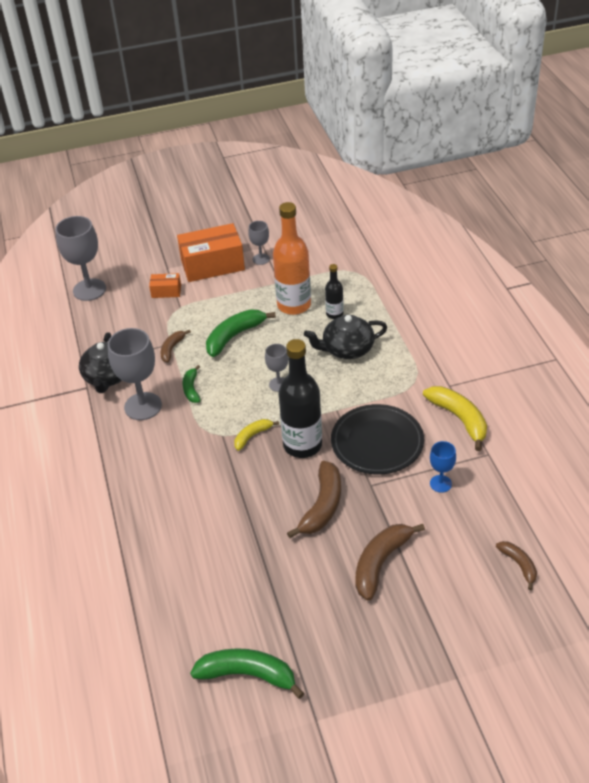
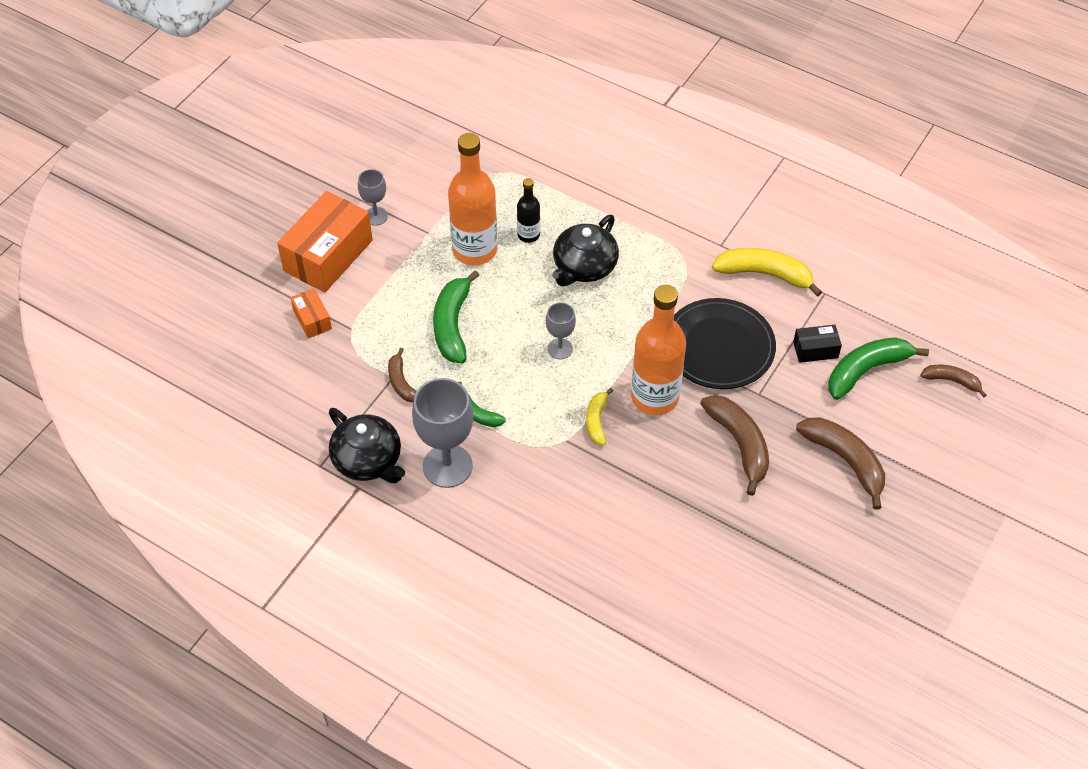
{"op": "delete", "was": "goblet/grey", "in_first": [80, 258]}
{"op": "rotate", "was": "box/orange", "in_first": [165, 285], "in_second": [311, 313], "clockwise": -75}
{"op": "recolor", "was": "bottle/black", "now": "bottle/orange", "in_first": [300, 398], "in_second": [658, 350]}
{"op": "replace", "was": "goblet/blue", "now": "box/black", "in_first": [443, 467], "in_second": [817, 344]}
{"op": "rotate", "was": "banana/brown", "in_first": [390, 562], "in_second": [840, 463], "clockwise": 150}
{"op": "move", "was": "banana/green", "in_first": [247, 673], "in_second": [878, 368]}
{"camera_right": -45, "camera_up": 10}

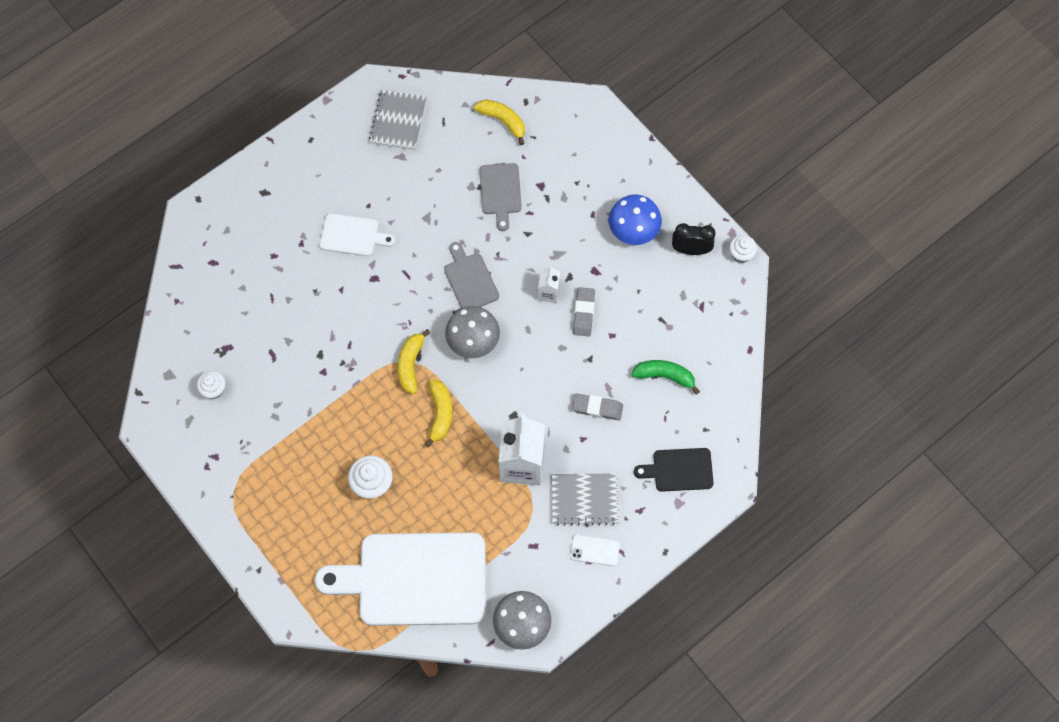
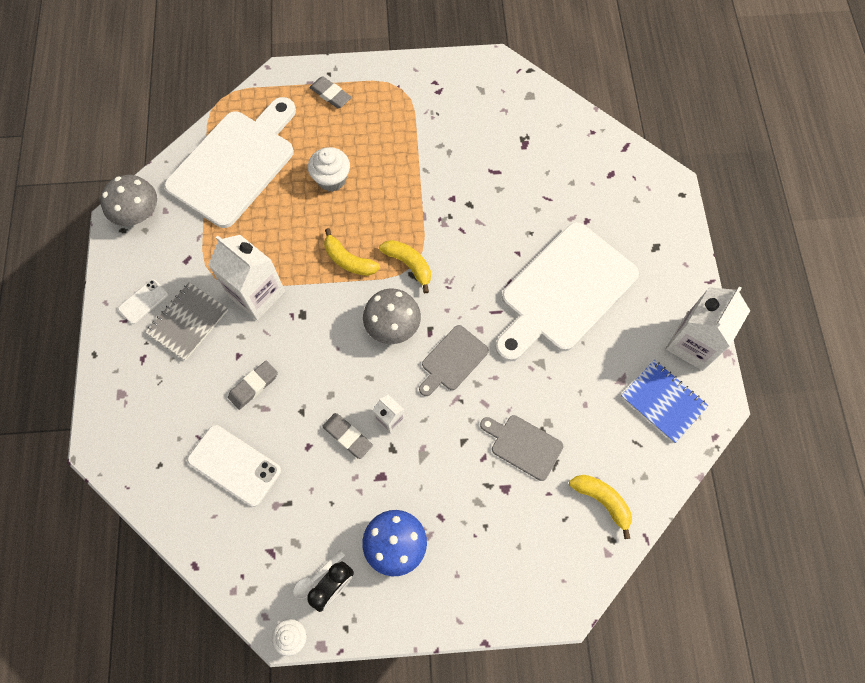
{"op": "recolor", "was": "notebook/grey", "now": "notebook/blue", "in_first": [398, 120], "in_second": [665, 401]}
{"op": "rotate", "was": "banana/yellow", "in_first": [499, 122], "in_second": [600, 507], "clockwise": -120}
{"op": "resize", "was": "cutting board/white", "in_first": [357, 234], "in_second": [567, 291], "ratio": 2.12}
{"op": "rotate", "was": "cutting board/grey", "in_first": [471, 275], "in_second": [454, 360], "clockwise": 120}
{"op": "replace", "was": "banana/green", "now": "phone/white", "in_first": [665, 377], "in_second": [234, 466]}
{"op": "delete", "was": "cupcake/white", "in_first": [211, 385]}
{"op": "delete", "was": "cutting board/black", "in_first": [674, 470]}
{"op": "insert", "now": "eraser/grey", "in_second": [330, 92]}
{"op": "insert", "now": "carton/white", "in_second": [708, 328]}
{"op": "insert", "now": "spoon/white", "in_second": [319, 574]}
{"camera_right": 125, "camera_up": 0}

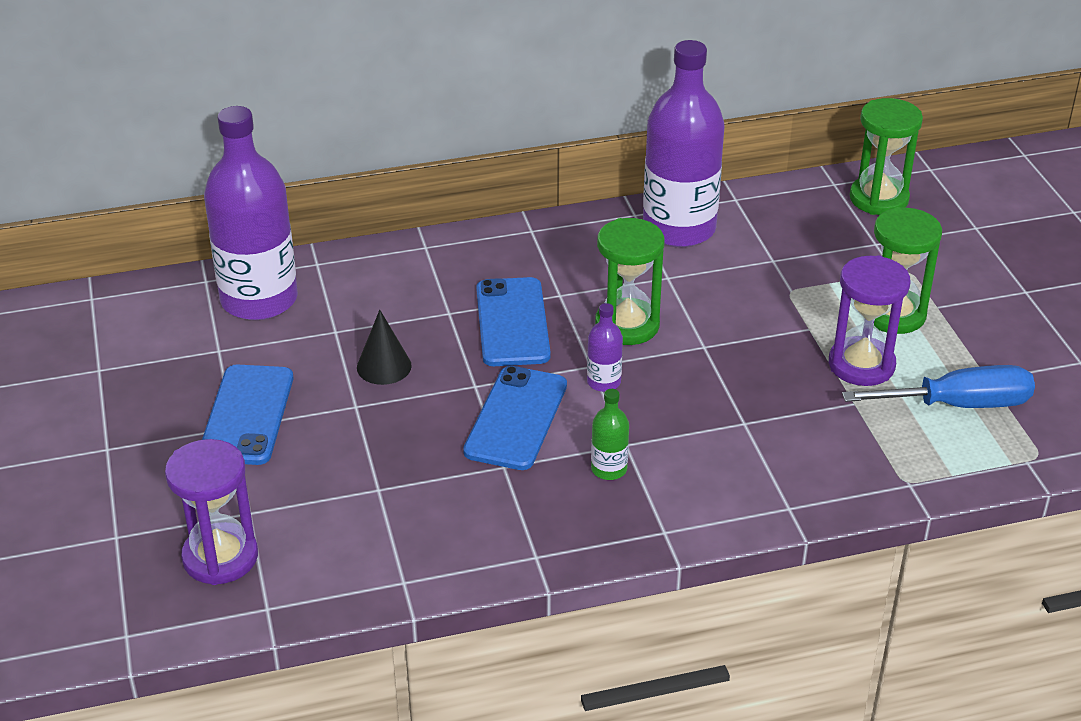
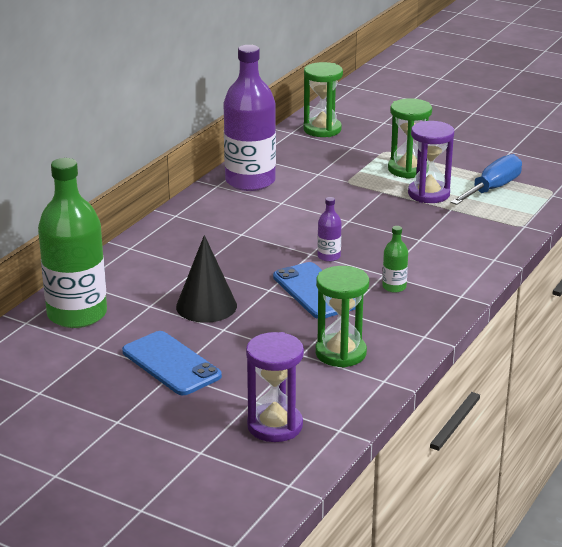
{"op": "recolor", "was": "bottle/purple", "now": "bottle/green", "in_first": [251, 213], "in_second": [72, 243]}
{"op": "move", "was": "hourglass/green", "in_first": [629, 281], "in_second": [342, 317]}
{"op": "delete", "was": "phone/blue", "in_first": [513, 321]}
{"op": "resize", "was": "cone/black", "in_first": [384, 347], "in_second": [206, 279], "ratio": 1.52}
{"camera_right": -45, "camera_up": -10}

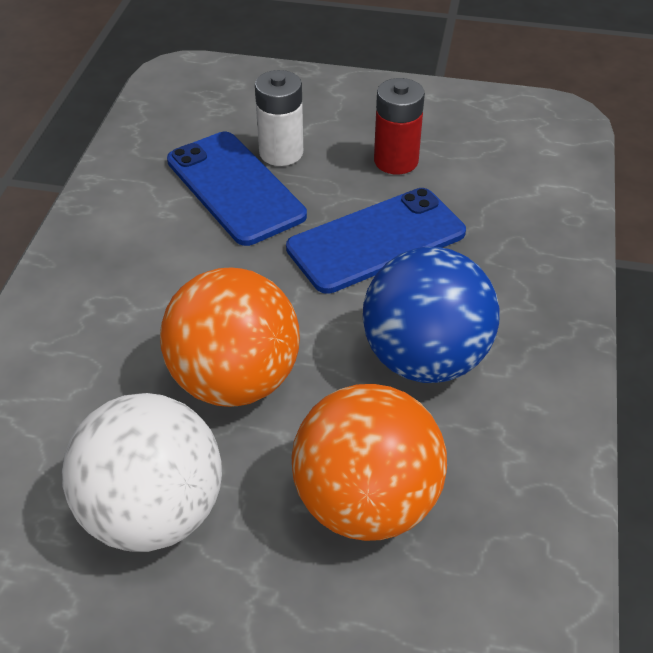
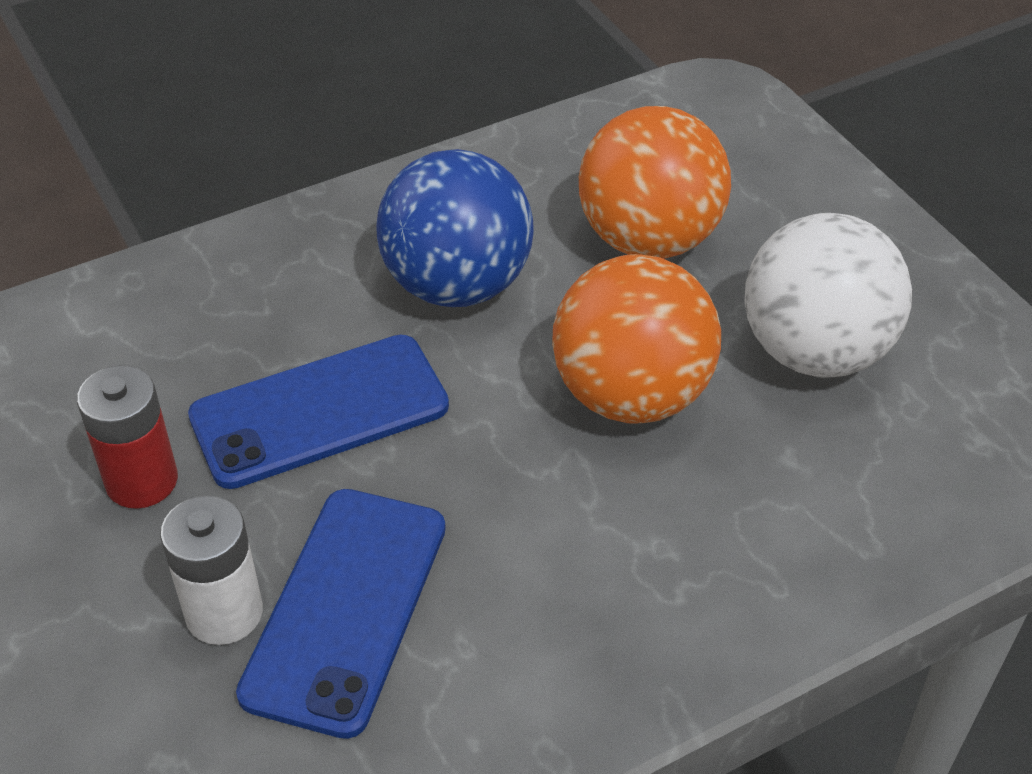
{"op": "rotate", "was": "phone/blue", "in_first": [376, 241], "in_second": [318, 412], "clockwise": -45}
{"camera_right": -130, "camera_up": 0}

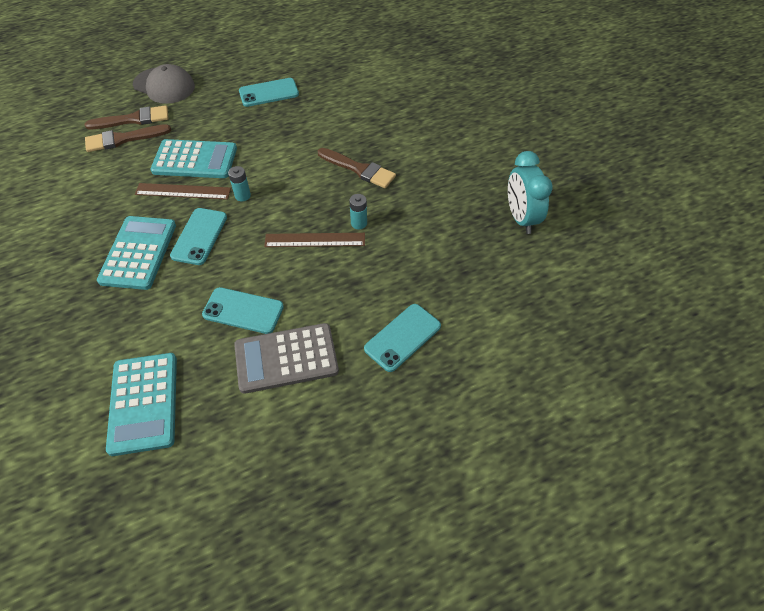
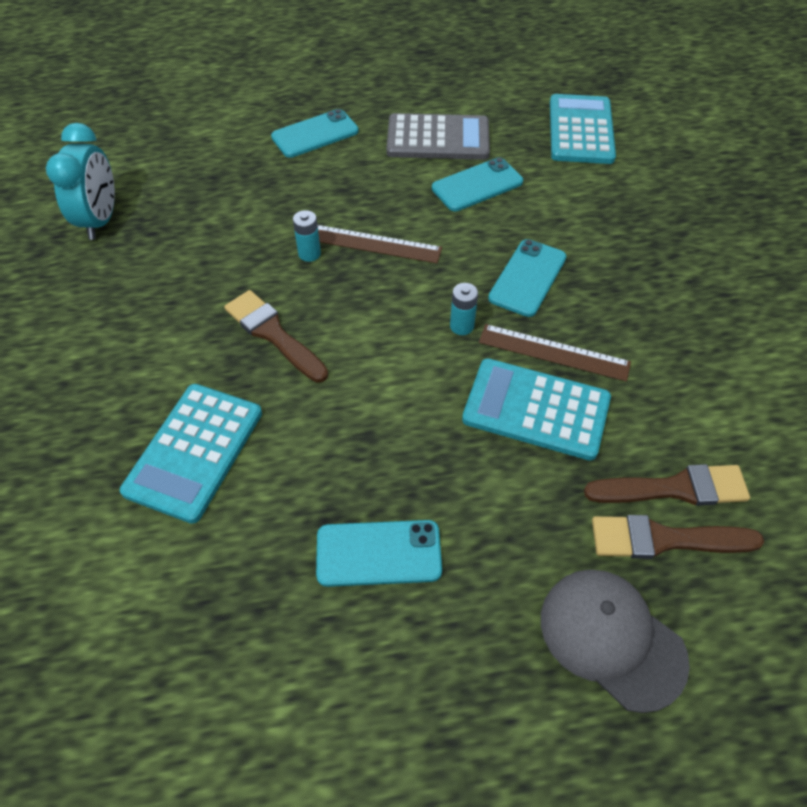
{"op": "move", "was": "calculator/turquoise", "in_first": [136, 253], "in_second": [191, 454]}
{"op": "rotate", "was": "phone/turquoise", "in_first": [243, 310], "in_second": [477, 184], "clockwise": -60}
{"camera_right": -165, "camera_up": 0}

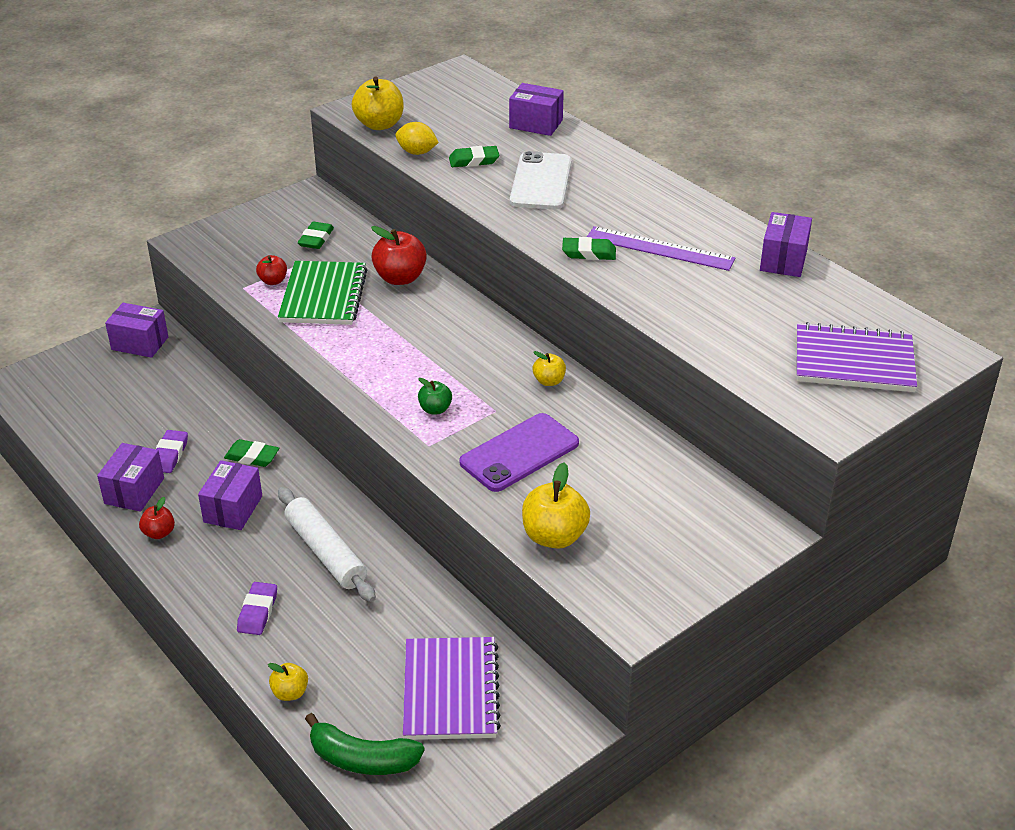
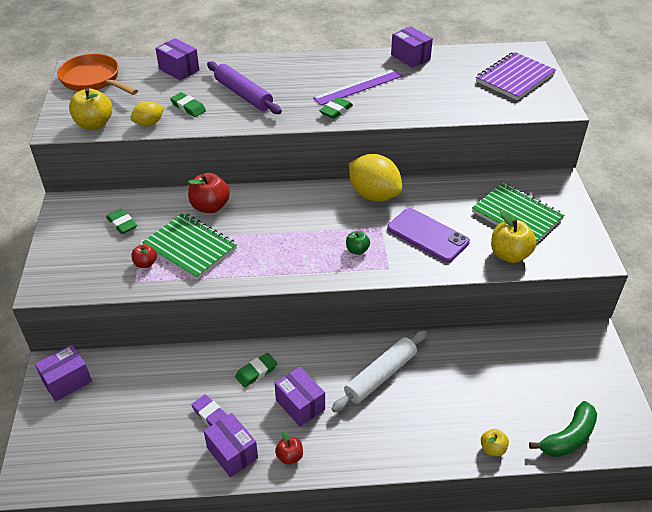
{"op": "rotate", "was": "box/purple", "in_first": [536, 109], "in_second": [177, 59], "clockwise": 75}
{"op": "rotate", "was": "eraser/green", "in_first": [474, 156], "in_second": [188, 104], "clockwise": -75}
{"op": "replace", "was": "phone/white", "now": "rolling pin/purple", "in_first": [541, 180], "in_second": [244, 87]}
{"op": "replace", "was": "apple/yellow", "now": "lemon/yellow", "in_first": [549, 368], "in_second": [375, 178]}
{"op": "rotate", "was": "phone/purple", "in_first": [519, 452], "in_second": [428, 235], "clockwise": -45}
{"op": "rotate", "was": "rolling pin/white", "in_first": [327, 544], "in_second": [379, 371], "clockwise": -45}
{"op": "delete", "was": "eraser/purple", "in_first": [257, 608]}
{"op": "delete", "was": "notebook/purple", "in_first": [452, 688]}
{"op": "insert", "now": "pan/orange", "in_second": [97, 74]}
{"op": "insert", "now": "notebook/green", "in_second": [518, 212]}
{"camera_right": -55, "camera_up": 5}

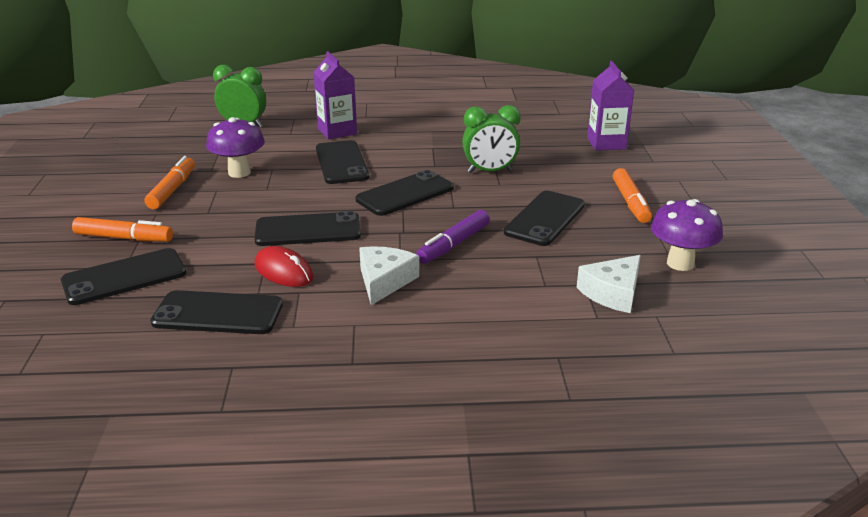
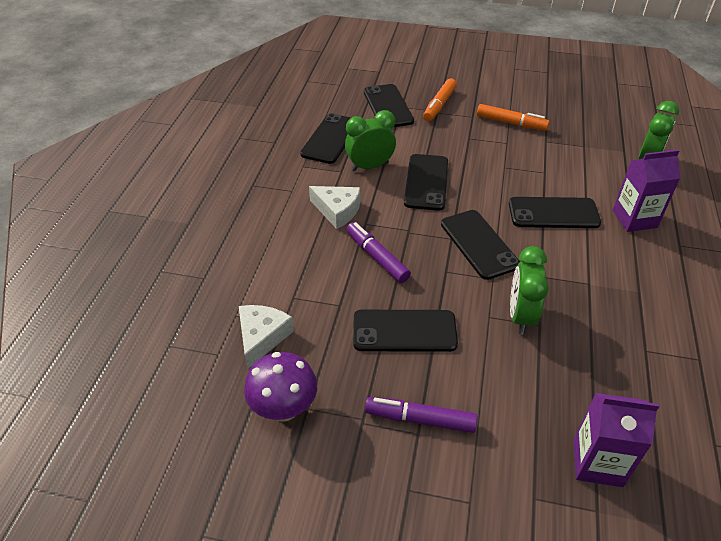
{"op": "delete", "was": "mushroom/purple", "in_first": [235, 147]}
{"op": "recolor", "was": "marker/orange", "now": "marker/purple", "in_first": [632, 195], "in_second": [421, 415]}
{"op": "rotate", "was": "phone/black", "in_first": [544, 218], "in_second": [405, 331], "clockwise": -45}
{"op": "replace", "was": "mouse/red", "now": "clock/green", "in_first": [284, 266], "in_second": [370, 141]}
{"op": "rotate", "was": "cheese/white", "in_first": [608, 284], "in_second": [266, 337], "clockwise": 45}
{"camera_right": 105, "camera_up": 15}

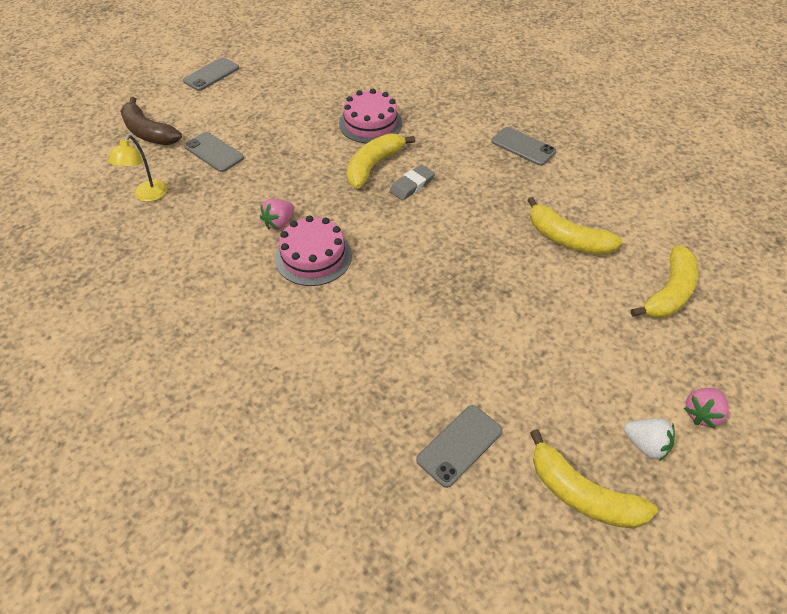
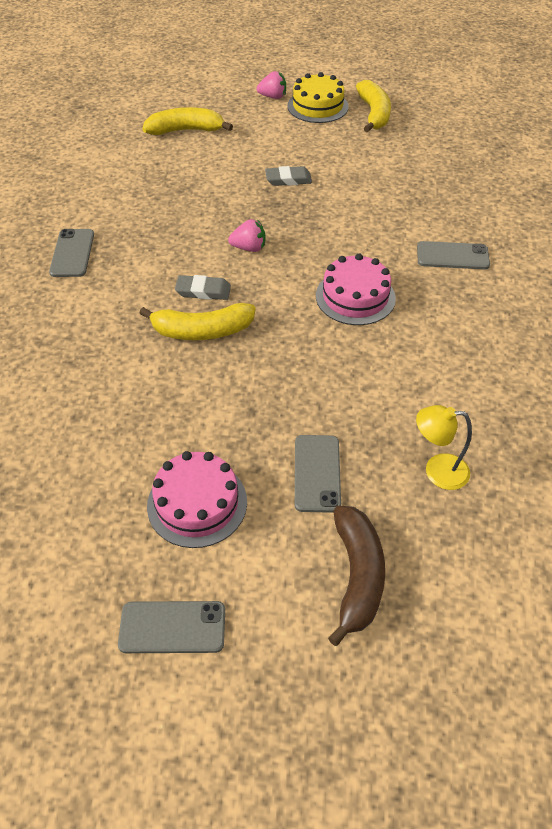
{"op": "move", "was": "cake/pink", "in_first": [370, 116], "in_second": [197, 499]}
{"op": "rotate", "was": "lamp/yellow", "in_first": [137, 168], "in_second": [444, 447], "clockwise": -150}
{"op": "delete", "was": "banana/yellow", "in_first": [575, 226]}
{"op": "move", "was": "strawberry/pink", "in_first": [277, 214], "in_second": [247, 235]}
{"op": "move", "was": "phone/grey", "in_first": [459, 446], "in_second": [453, 255]}
{"op": "replace", "was": "strawberry/white", "now": "cake/yellow", "in_first": [649, 439], "in_second": [318, 97]}
{"op": "insert", "now": "eraser/grey", "in_second": [288, 176]}
{"camera_right": -130, "camera_up": 0}

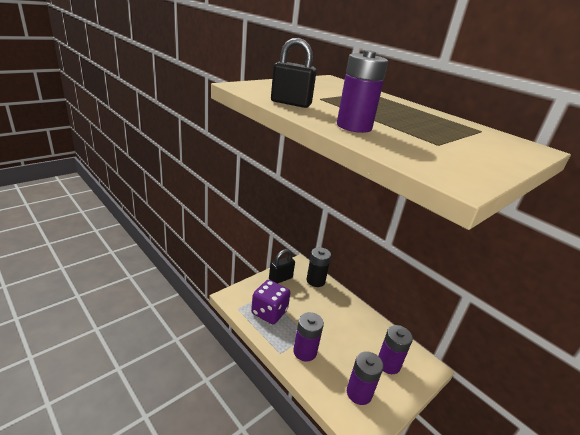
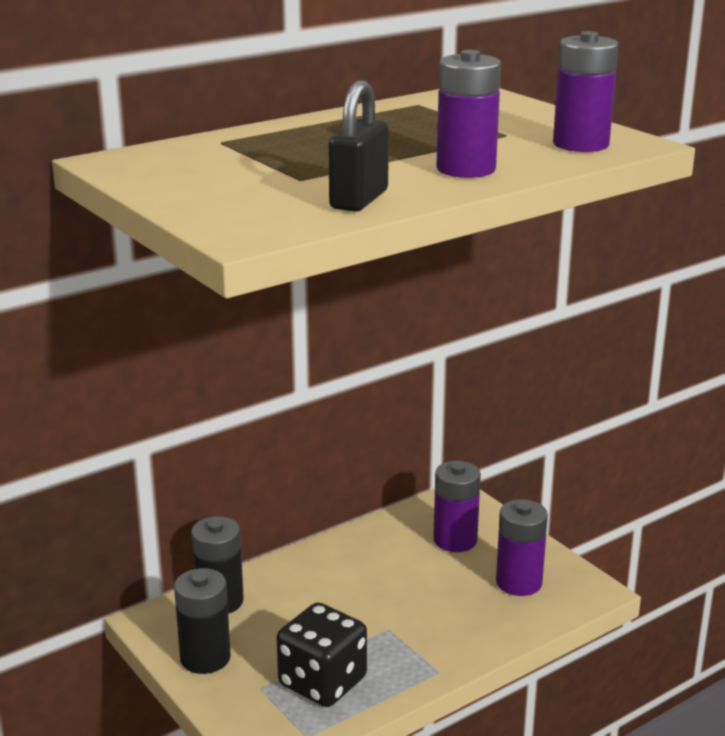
{"op": "replace", "was": "padlock/black", "now": "battery/black", "in_first": [282, 266], "in_second": [202, 621]}
{"op": "recolor", "was": "dice/purple", "now": "dice/black", "in_first": [270, 302], "in_second": [322, 654]}
{"op": "move", "was": "battery/purple", "in_first": [308, 337], "in_second": [585, 91]}
{"camera_right": -80, "camera_up": -5}

